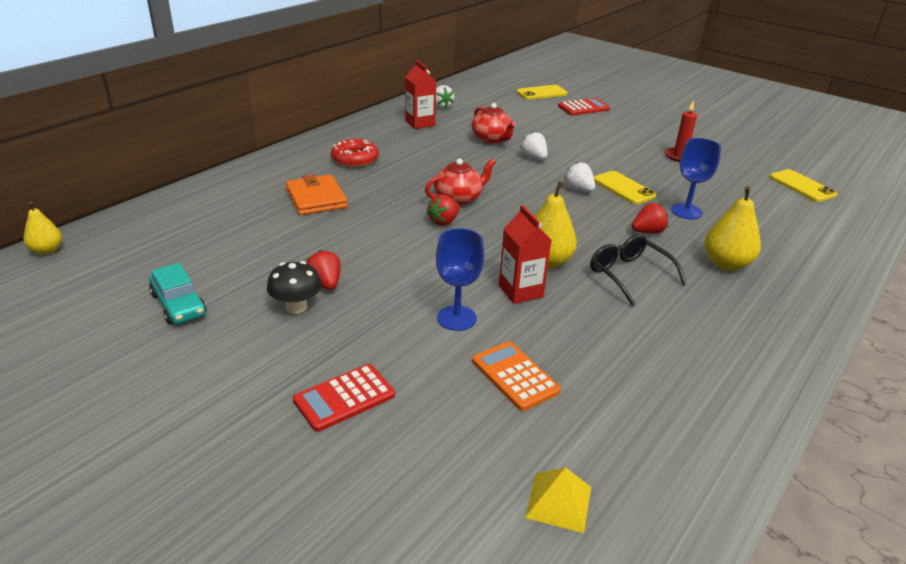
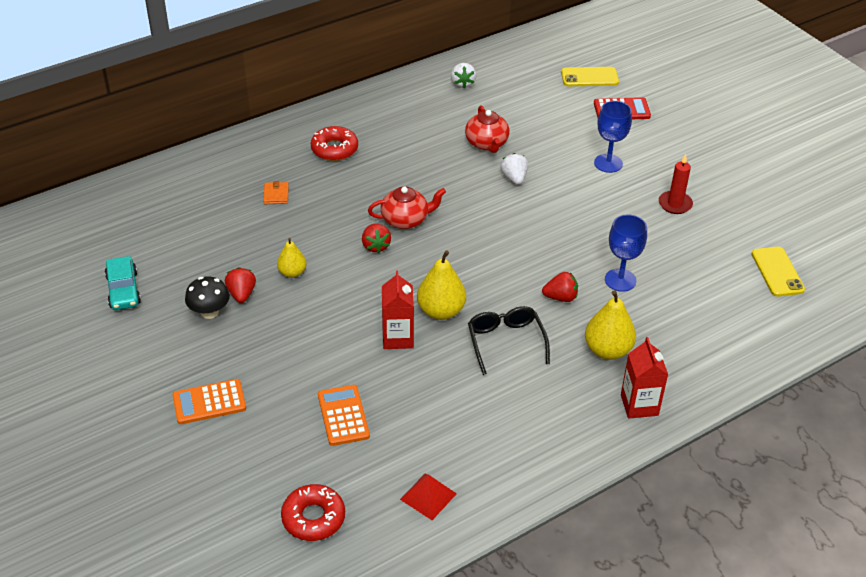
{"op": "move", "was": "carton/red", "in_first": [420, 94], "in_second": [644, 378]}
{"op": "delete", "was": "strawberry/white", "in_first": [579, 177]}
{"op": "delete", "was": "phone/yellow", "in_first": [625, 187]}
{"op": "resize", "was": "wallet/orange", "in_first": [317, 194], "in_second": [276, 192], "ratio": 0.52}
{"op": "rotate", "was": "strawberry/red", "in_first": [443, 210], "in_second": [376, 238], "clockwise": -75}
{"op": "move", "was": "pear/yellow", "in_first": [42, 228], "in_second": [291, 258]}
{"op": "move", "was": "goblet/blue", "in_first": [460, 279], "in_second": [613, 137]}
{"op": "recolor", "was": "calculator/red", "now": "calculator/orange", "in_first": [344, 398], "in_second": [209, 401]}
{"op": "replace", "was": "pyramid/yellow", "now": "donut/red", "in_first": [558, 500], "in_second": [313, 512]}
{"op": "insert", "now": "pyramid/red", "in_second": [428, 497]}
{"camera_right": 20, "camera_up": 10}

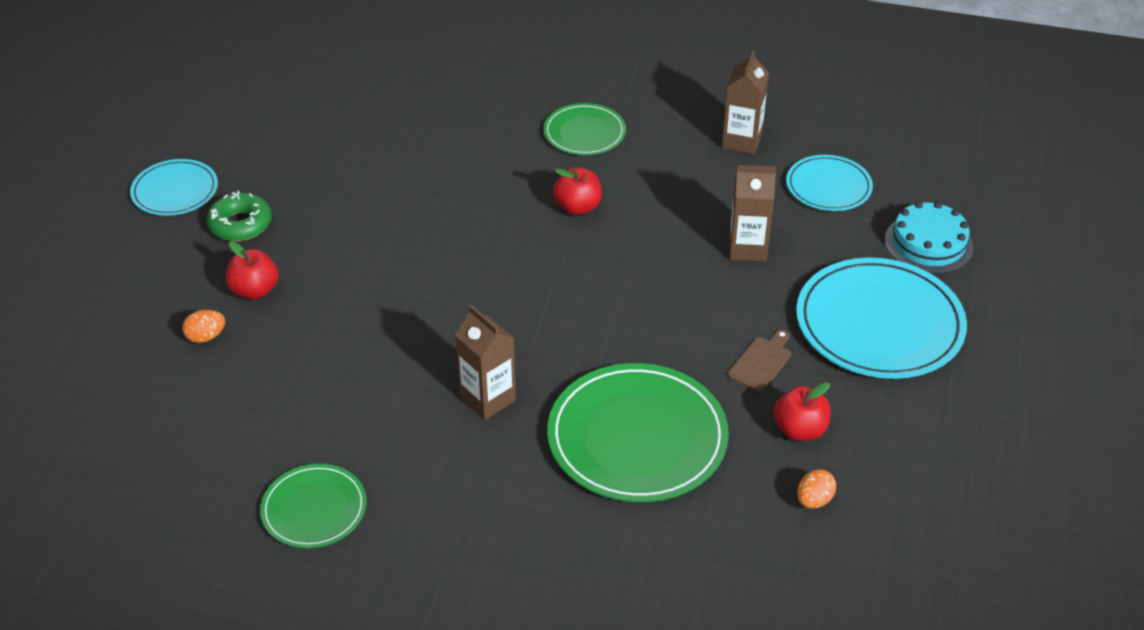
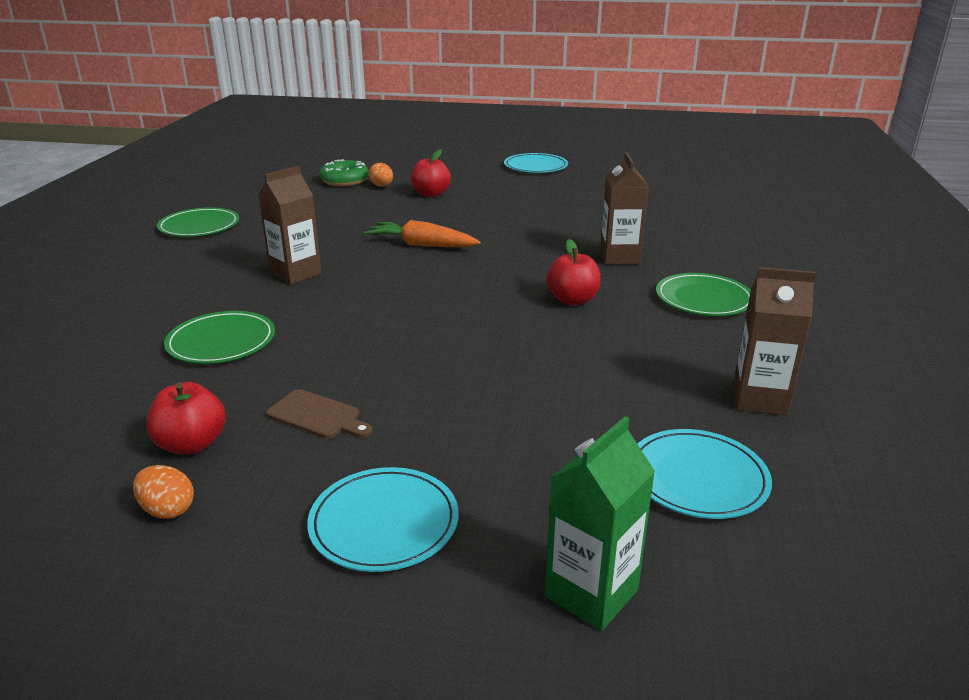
{"op": "move", "was": "carton/brown", "in_first": [752, 213], "in_second": [624, 208]}
{"op": "move", "was": "donut/green", "in_first": [239, 216], "in_second": [344, 172]}
{"op": "replace", "was": "cake/turquoise", "now": "carton/green", "in_first": [929, 238], "in_second": [600, 523]}
{"op": "resize", "was": "plate/turquoise", "in_first": [881, 318], "in_second": [383, 519], "ratio": 0.56}
{"op": "resize", "was": "plate/green", "in_first": [638, 432], "in_second": [219, 337], "ratio": 0.56}
{"op": "move", "was": "egg/orange", "in_first": [816, 489], "in_second": [163, 492]}
{"op": "insert", "now": "carrot/orange", "in_second": [422, 233]}
{"camera_right": 85, "camera_up": -15}

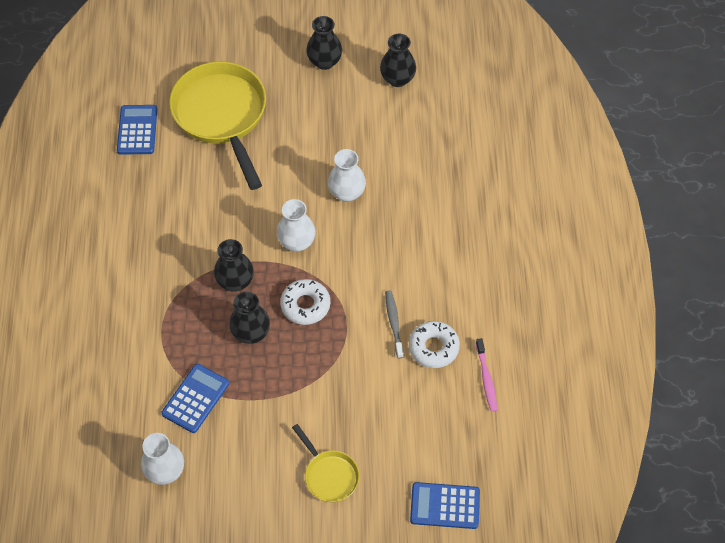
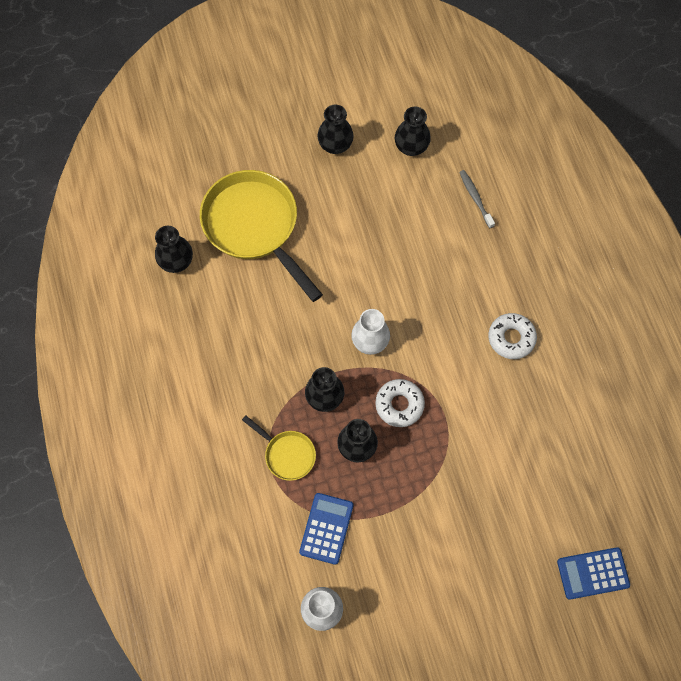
{"op": "replace", "was": "calculator/blue", "now": "vase/black", "in_first": [137, 129], "in_second": [174, 249]}
{"op": "delete", "was": "vase/white", "in_first": [347, 175]}
{"op": "move", "was": "toothbrush/grey", "in_first": [394, 324], "in_second": [477, 199]}
{"op": "move", "was": "donut/white", "in_first": [434, 344], "in_second": [512, 336]}
{"op": "delete", "was": "toothbrush/pink", "in_first": [486, 375]}
{"op": "move", "was": "pan/yellow", "in_first": [325, 463], "in_second": [279, 448]}
{"camera_right": -15, "camera_up": 10}

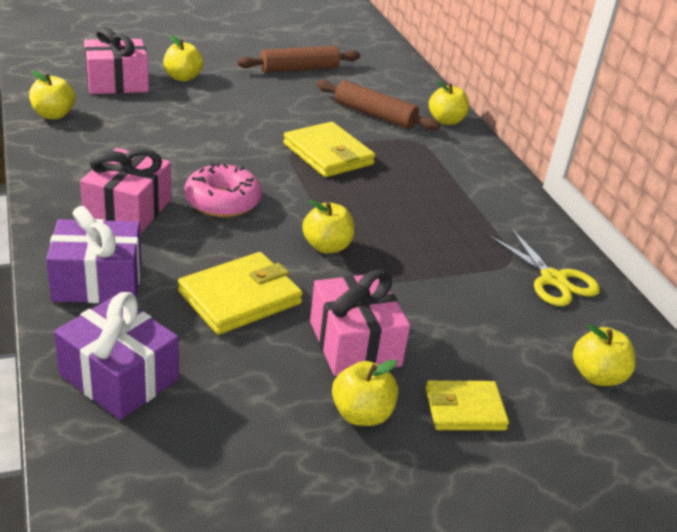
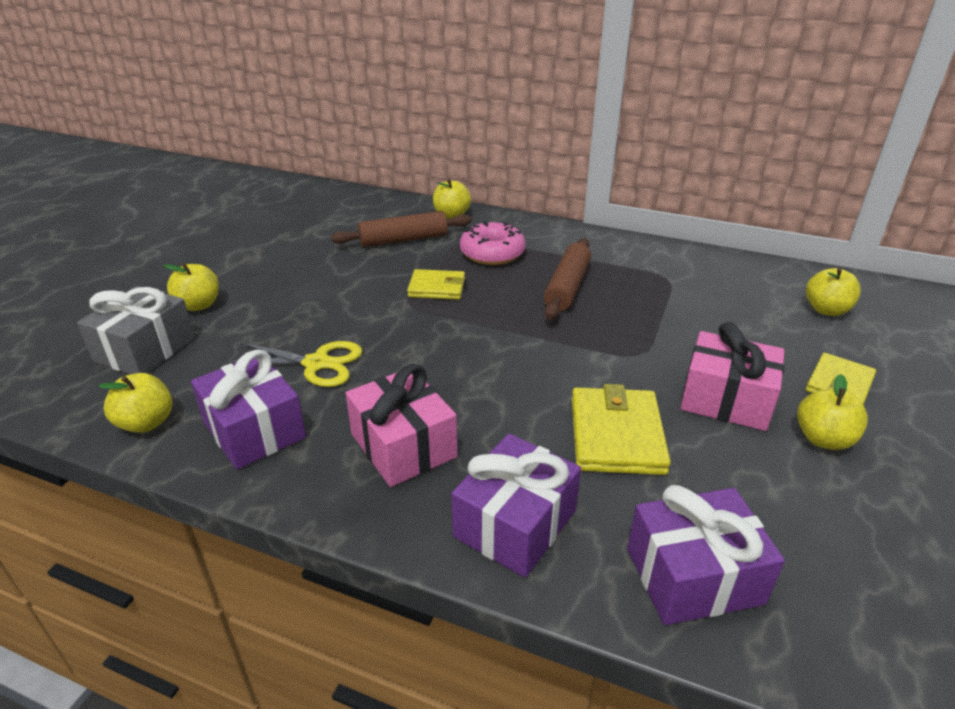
{"op": "recolor", "was": "gift/pink", "now": "gift/grey", "in_first": [116, 60], "in_second": [136, 330]}
{"op": "move", "was": "rolling pin/brown", "in_first": [298, 59], "in_second": [567, 279]}
{"op": "resize", "was": "wallet/yellow", "in_first": [329, 149], "in_second": [436, 284], "ratio": 0.66}
{"op": "move", "was": "donut/pink", "in_first": [223, 189], "in_second": [493, 243]}
{"op": "delete", "was": "apple/yellow", "in_first": [328, 227]}
{"op": "move", "was": "scissors/yellow", "in_first": [544, 267], "in_second": [294, 364]}
{"op": "insert", "now": "gift/purple", "in_second": [248, 409]}
{"camera_right": -45, "camera_up": 0}

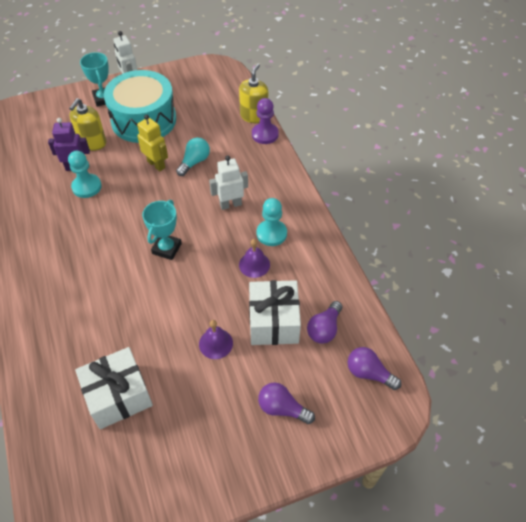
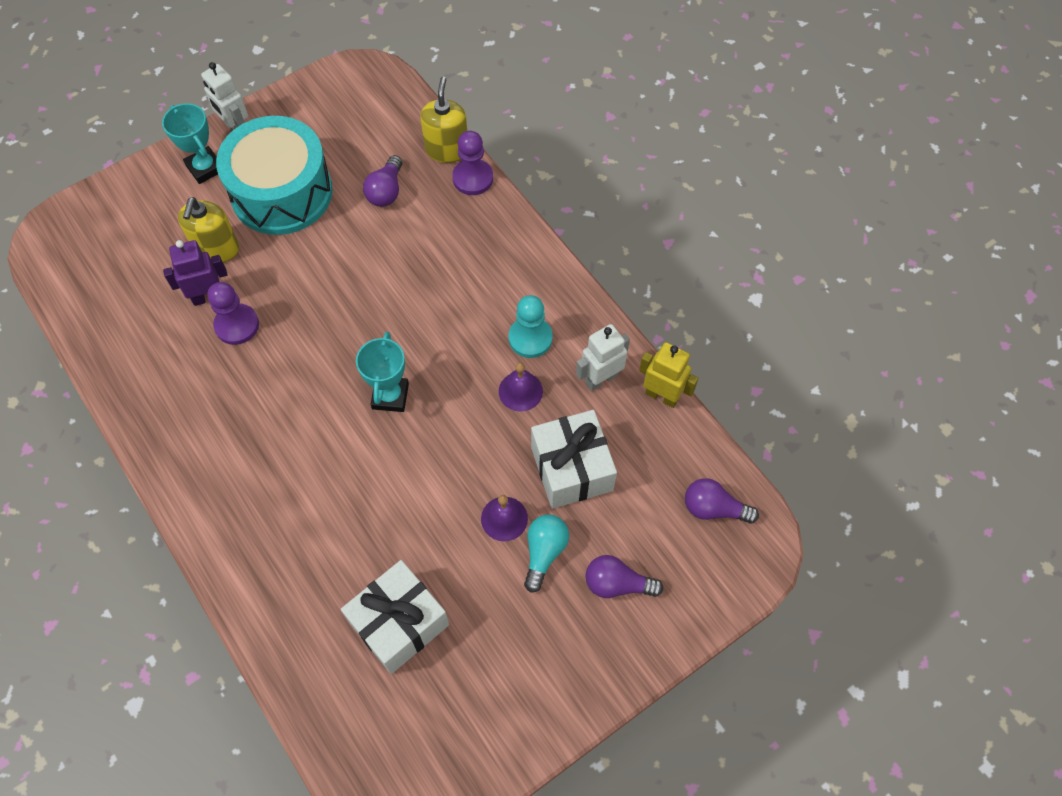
{"op": "move", "was": "robot/yellow", "in_first": [152, 143], "in_second": [668, 375]}
{"op": "move", "was": "light bulb/turquoise", "in_first": [193, 156], "in_second": [546, 553]}
{"op": "recolor", "was": "pawn/turquoise", "now": "pawn/purple", "in_first": [85, 174], "in_second": [233, 313]}
{"op": "move", "was": "robot/white", "in_first": [228, 183], "in_second": [603, 357]}
{"op": "move", "was": "light bulb/purple", "in_first": [324, 322], "in_second": [382, 181]}
{"camera_right": -15, "camera_up": 10}

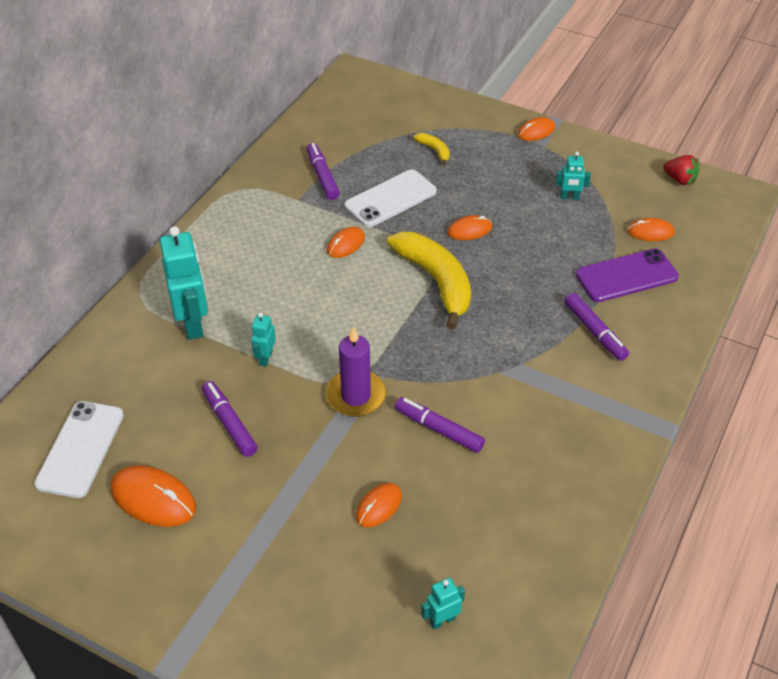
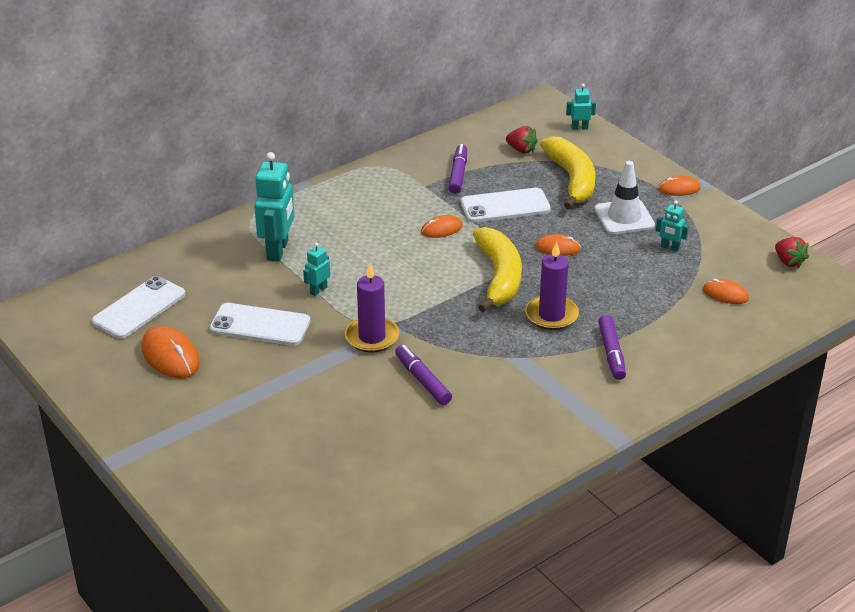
{"op": "resize", "was": "banana/yellow", "in_first": [431, 149], "in_second": [568, 172], "ratio": 2.28}
{"op": "delete", "was": "phone/purple", "in_first": [627, 275]}
{"op": "replace", "was": "marker/purple", "now": "phone/white", "in_first": [230, 419], "in_second": [259, 324]}
{"op": "delete", "was": "mouse/orange", "in_first": [379, 505]}
{"op": "move", "was": "robot/turquoise", "in_first": [443, 603], "in_second": [581, 107]}
{"op": "insert", "now": "strawberry/red", "in_second": [522, 140]}
{"op": "insert", "now": "traffic cone/white", "in_second": [624, 197]}
{"op": "insert", "now": "candle/purple", "in_second": [552, 285]}
{"camera_right": 25, "camera_up": -10}

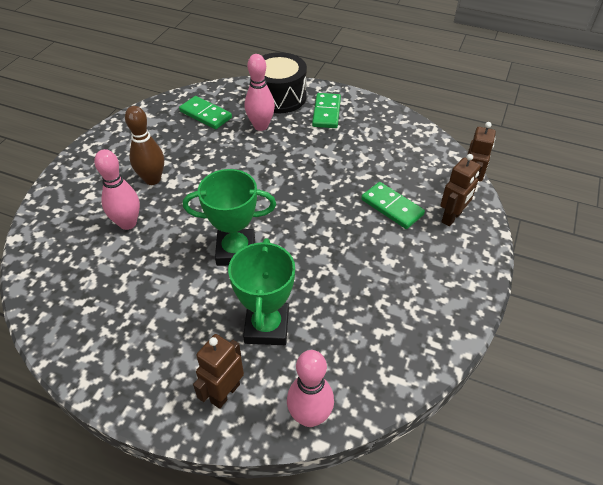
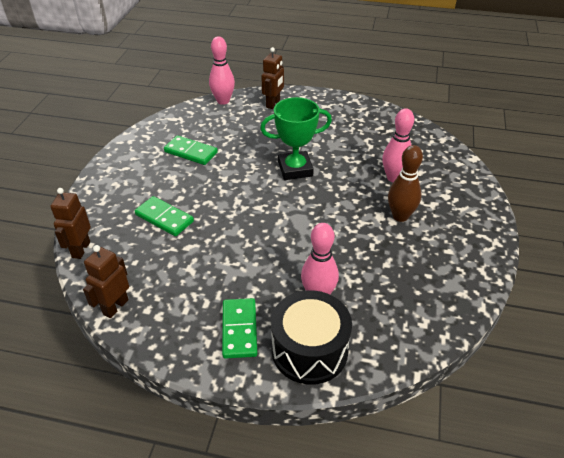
{"op": "move", "was": "domino/green", "in_first": [205, 112], "in_second": [191, 150]}
{"op": "move", "was": "robot/brown", "in_first": [460, 190], "in_second": [106, 281]}
{"op": "delete", "was": "trophy/green", "in_first": [261, 292]}
{"camera_right": 170, "camera_up": -5}

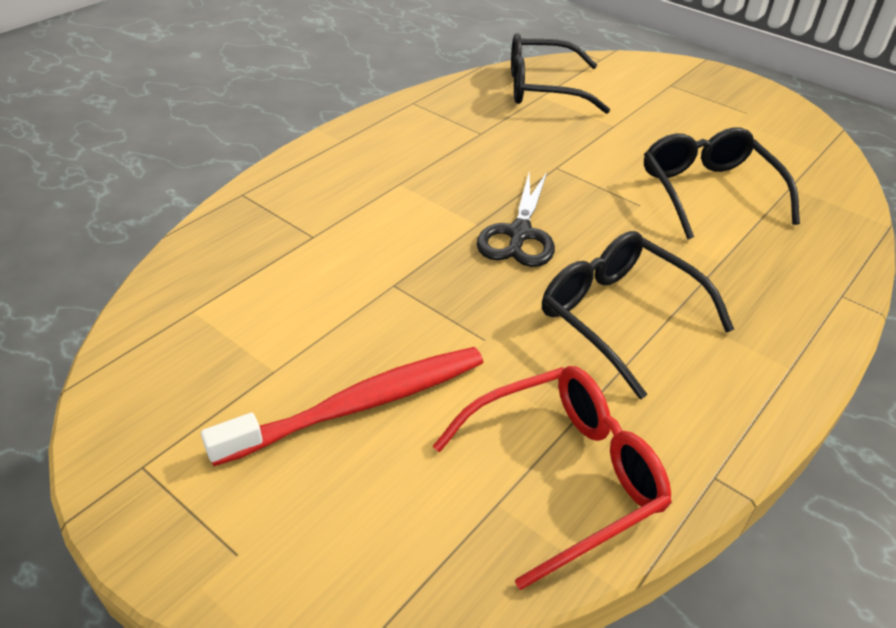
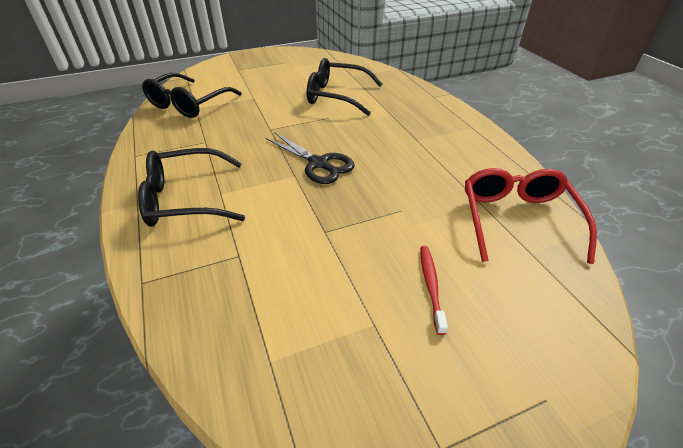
{"op": "move", "was": "glasses/black", "in_first": [638, 315], "in_second": [191, 187]}
{"op": "resize", "was": "toothbrush/red", "in_first": [342, 406], "in_second": [434, 290], "ratio": 0.51}
{"camera_right": -60, "camera_up": 0}

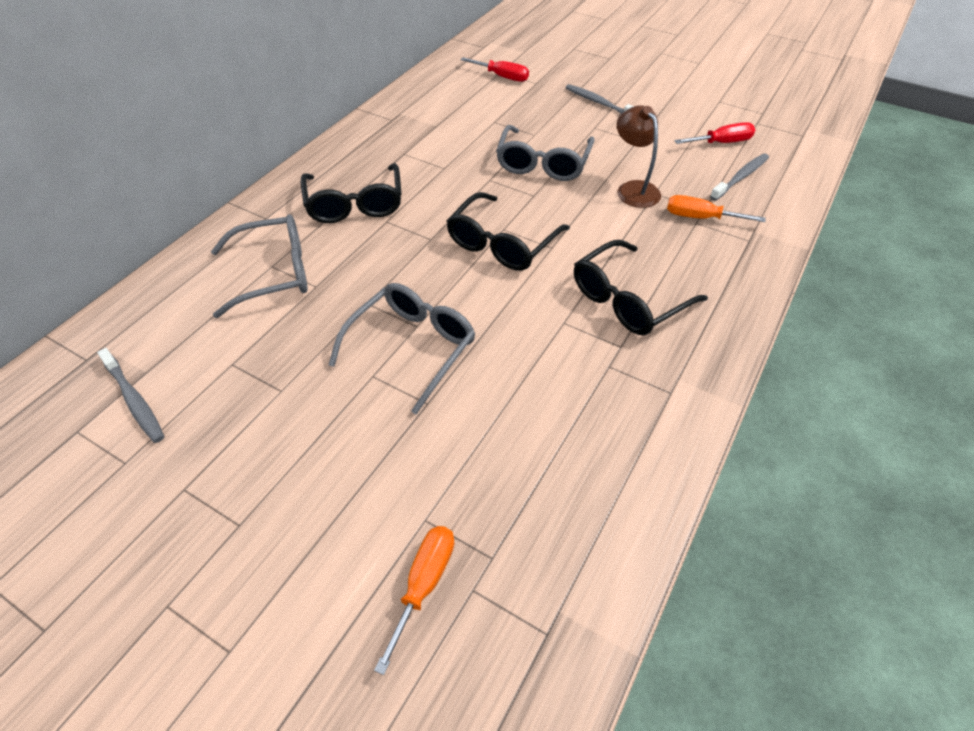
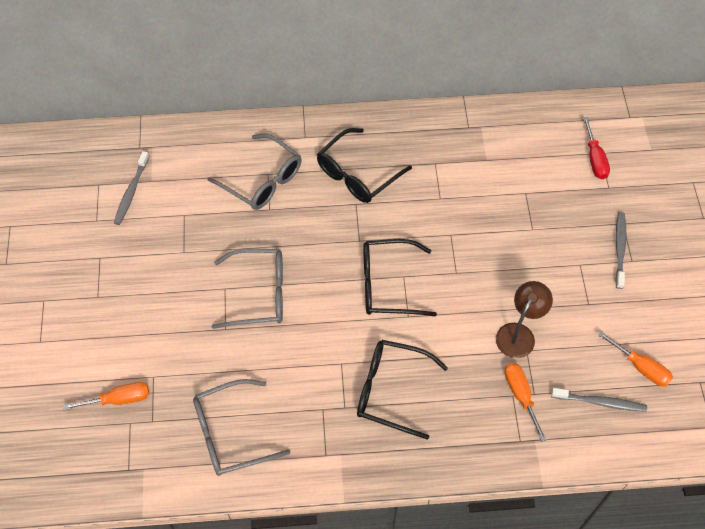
{"op": "recolor", "was": "screwdriver/red", "now": "screwdriver/orange", "in_first": [715, 133], "in_second": [635, 359]}
{"op": "move", "was": "glasses/grey", "in_first": [545, 153], "in_second": [241, 427]}
{"camera_right": 55, "camera_up": 10}

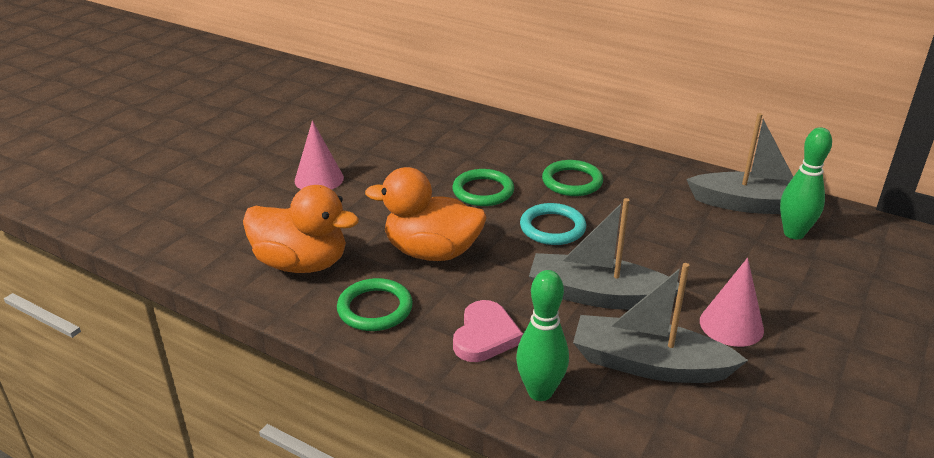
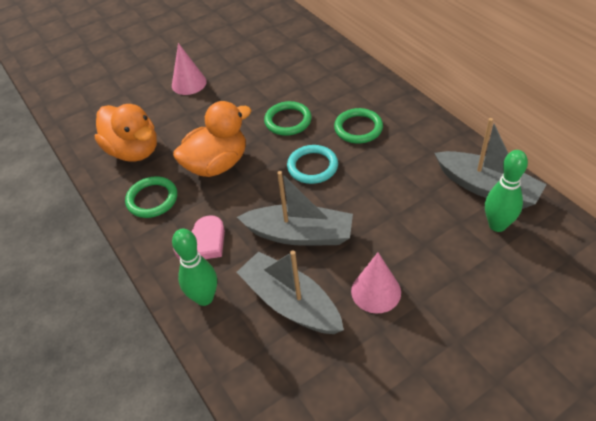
{"op": "rotate", "was": "duck/orange", "in_first": [425, 214], "in_second": [212, 139], "clockwise": 105}
{"op": "rotate", "was": "boat/grey", "in_first": [604, 254], "in_second": [295, 208], "clockwise": 150}
{"camera_right": 30, "camera_up": 15}

